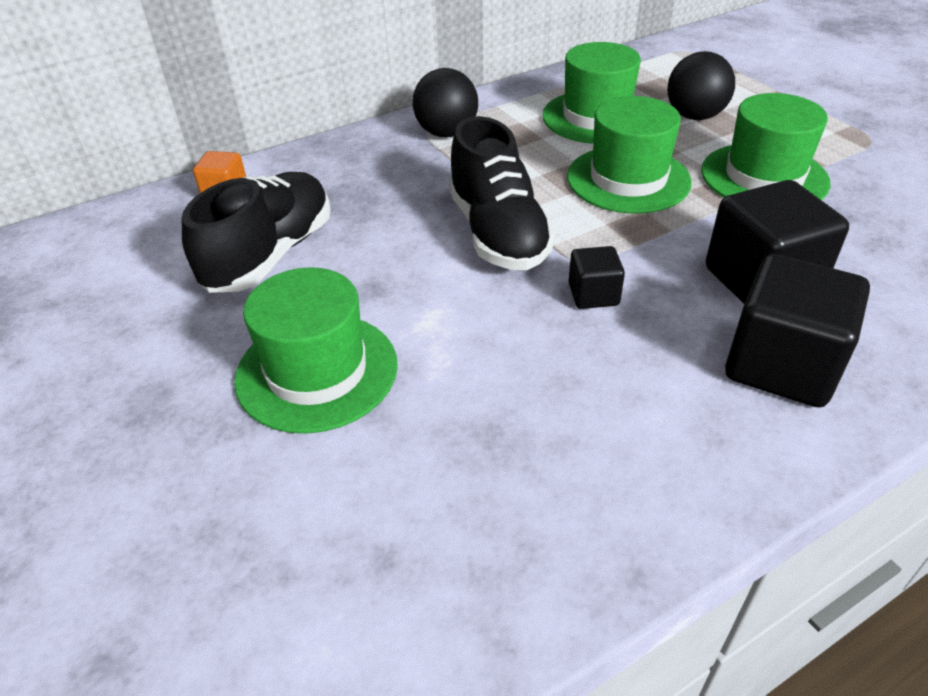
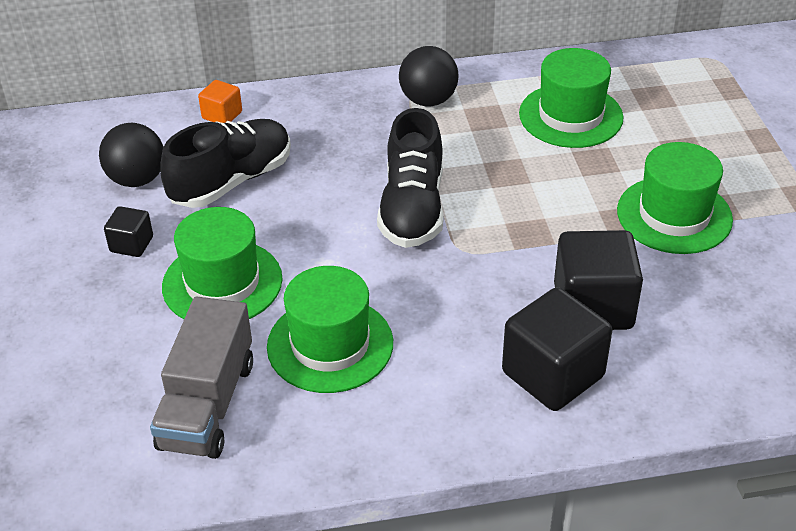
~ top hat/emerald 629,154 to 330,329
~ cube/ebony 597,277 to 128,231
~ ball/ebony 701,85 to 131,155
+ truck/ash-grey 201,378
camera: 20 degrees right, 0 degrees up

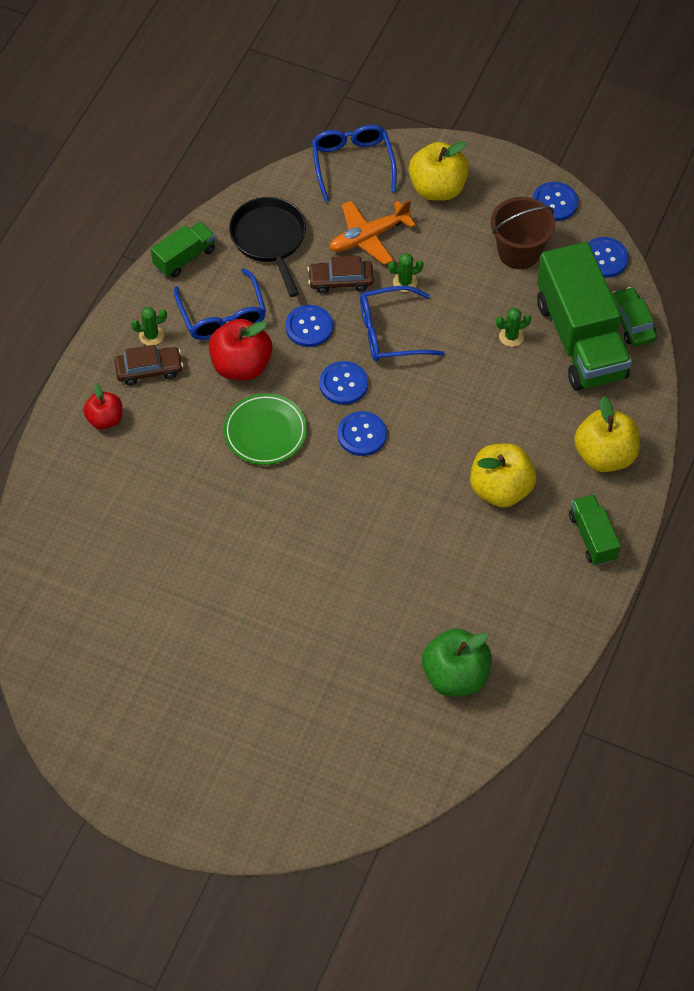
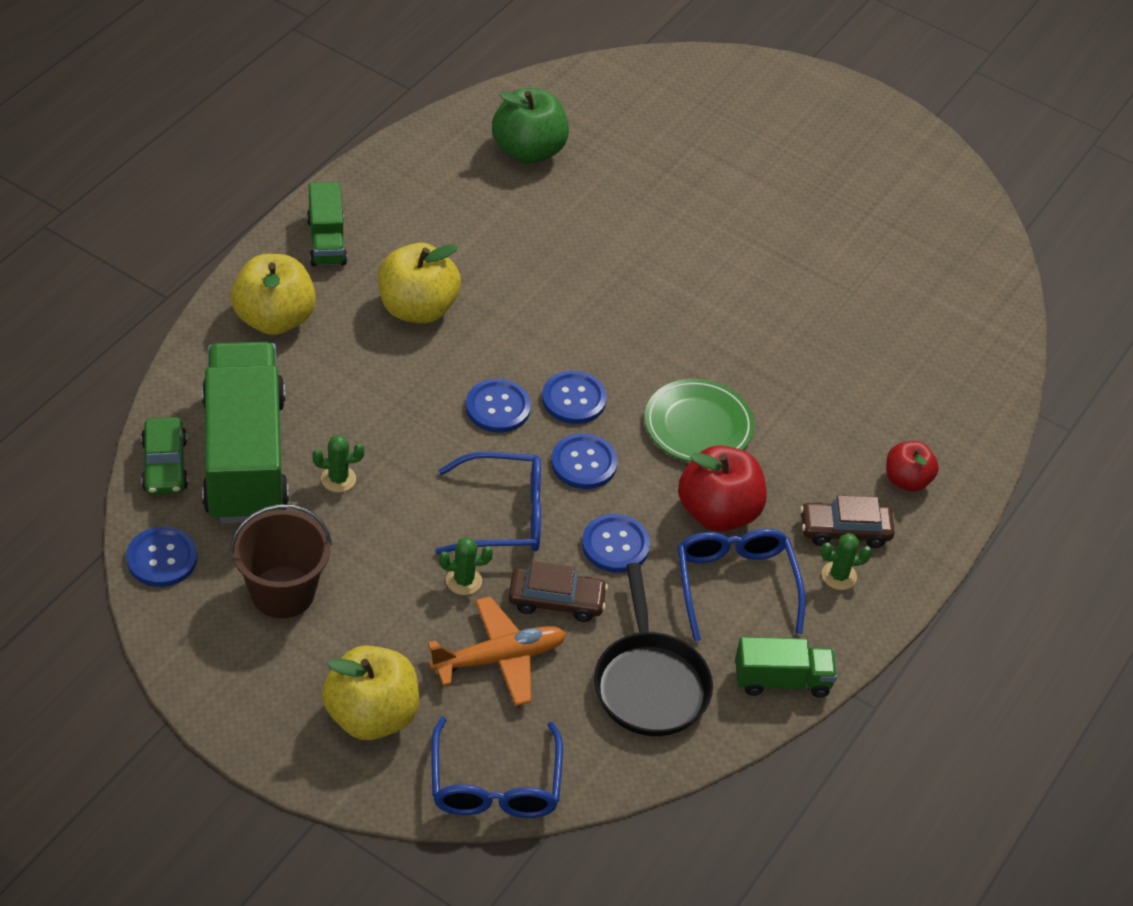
~ truck/emerald 183,250 = 786,667 150 degrees counterclockwise
~ shirt button/royal blue 555,201 to 498,406
camera: 175 degrees left, 10 degrees down

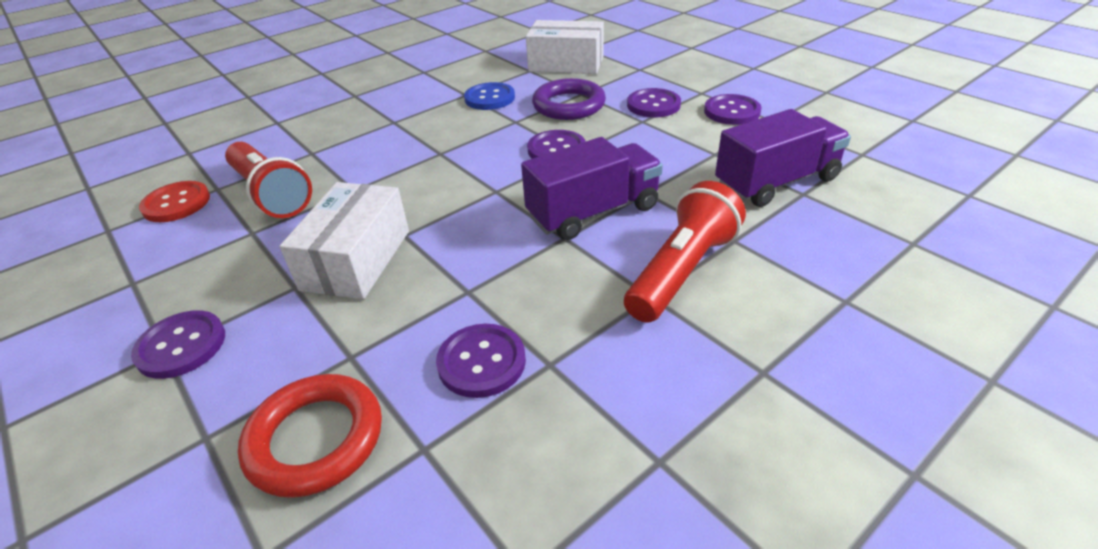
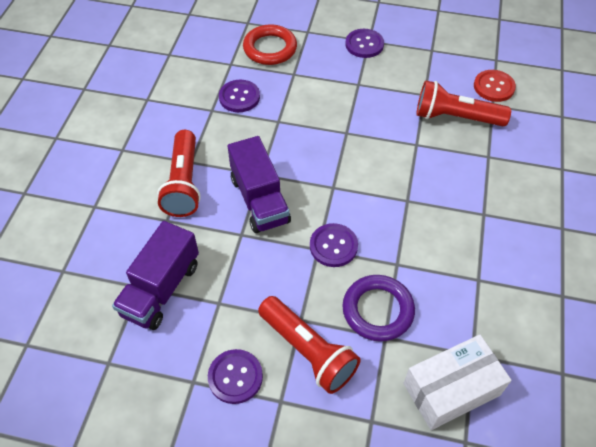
- parcel/pure white 344,240
- shirt button/royal blue 489,96
~ truck/royal purple 592,188 = 259,184 45 degrees counterclockwise
~ shirt button/royal purple 654,103 to flashlight/scarlet 309,345
camera: 140 degrees right, 15 degrees up

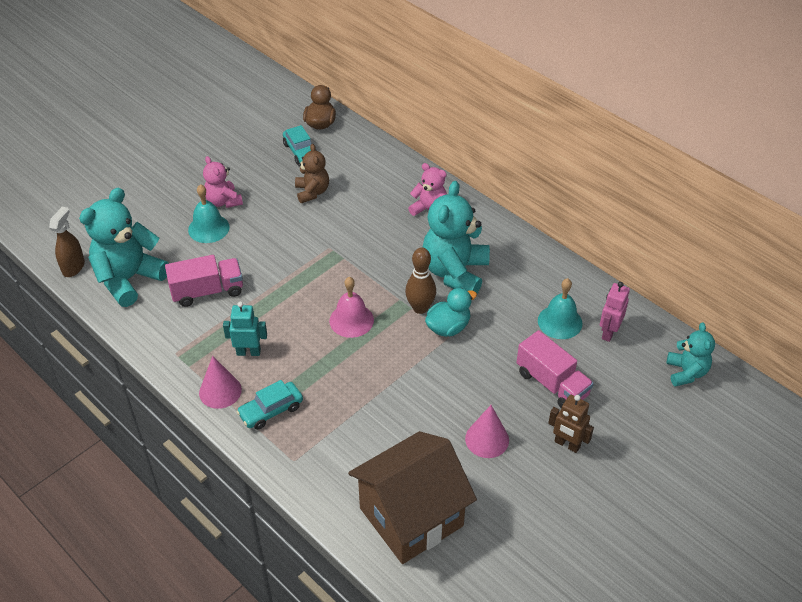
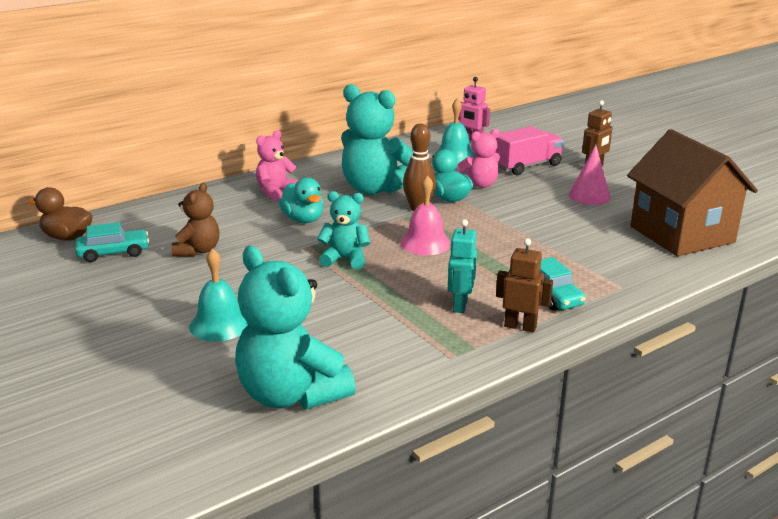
- spray bottle/brown 67,242
- truck/rose-pink 204,281
~ cone shape/rose-pink 220,382 to robot/brown 524,285
~ teddy bear/rose-pink 223,182 to 479,158
~ teddy bear/brown 312,173 = 195,219 105 degrees clockwise
~ teddy bear/aqua 691,354 to 343,230
+ rubber duck/aqua 301,200
camera: 80 degrees left, 20 degrees down

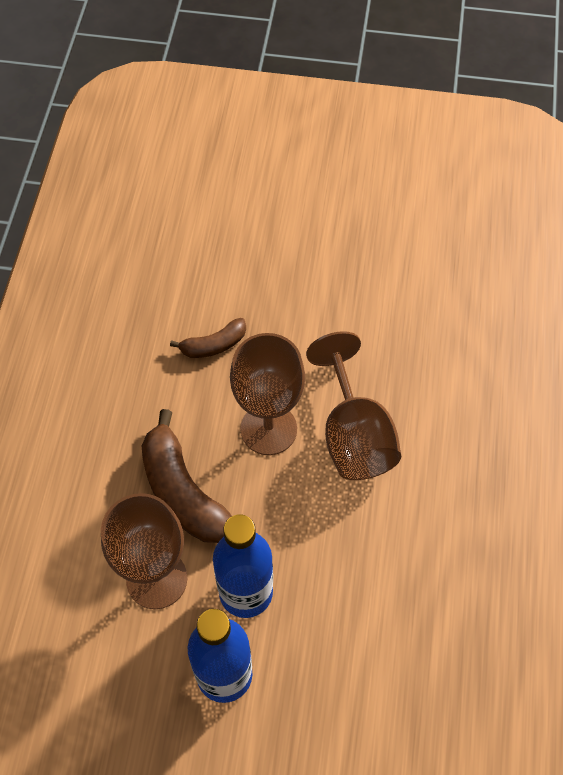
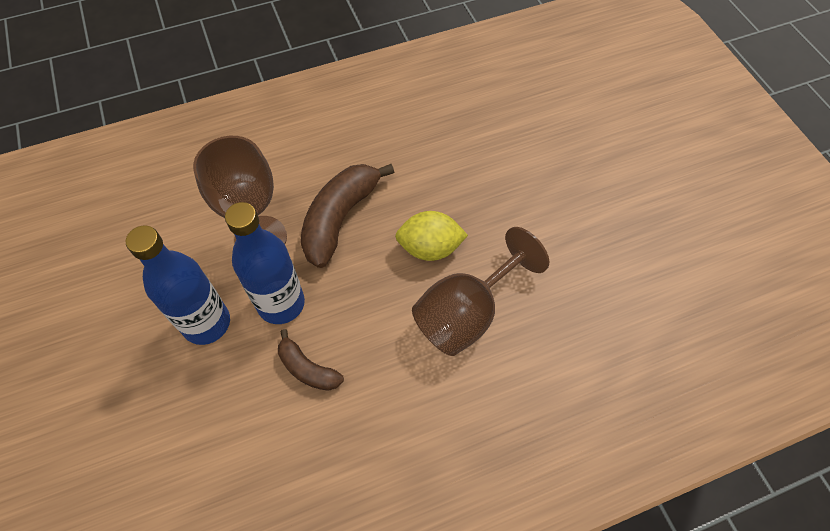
~ banana fruit/brown 208,338 to 311,360
~ goblet/brown 267,394 to citrus fruit/bright yellow 431,236
camera: 60 degrees right, 0 degrees up

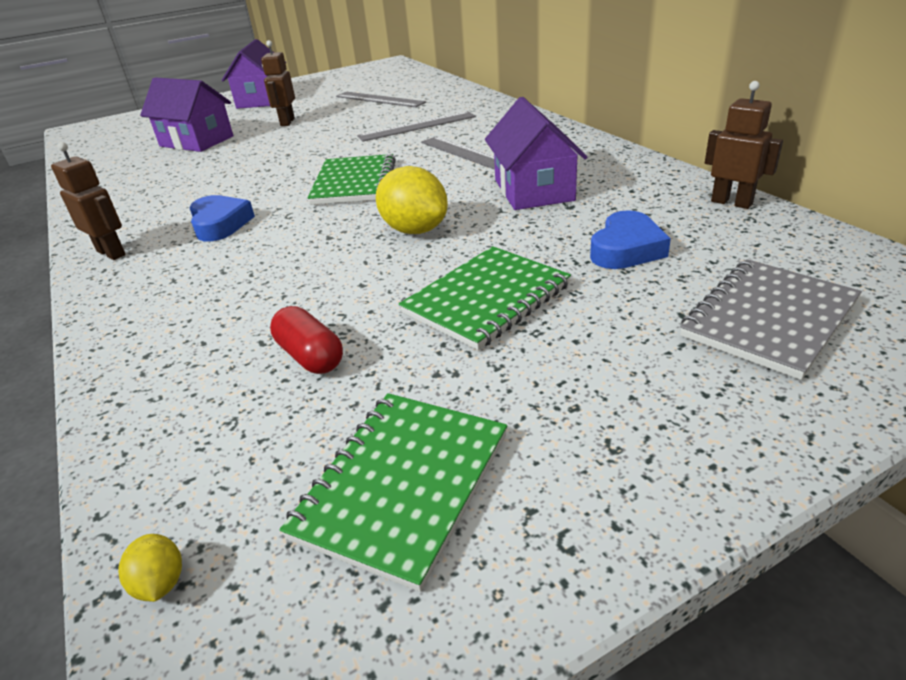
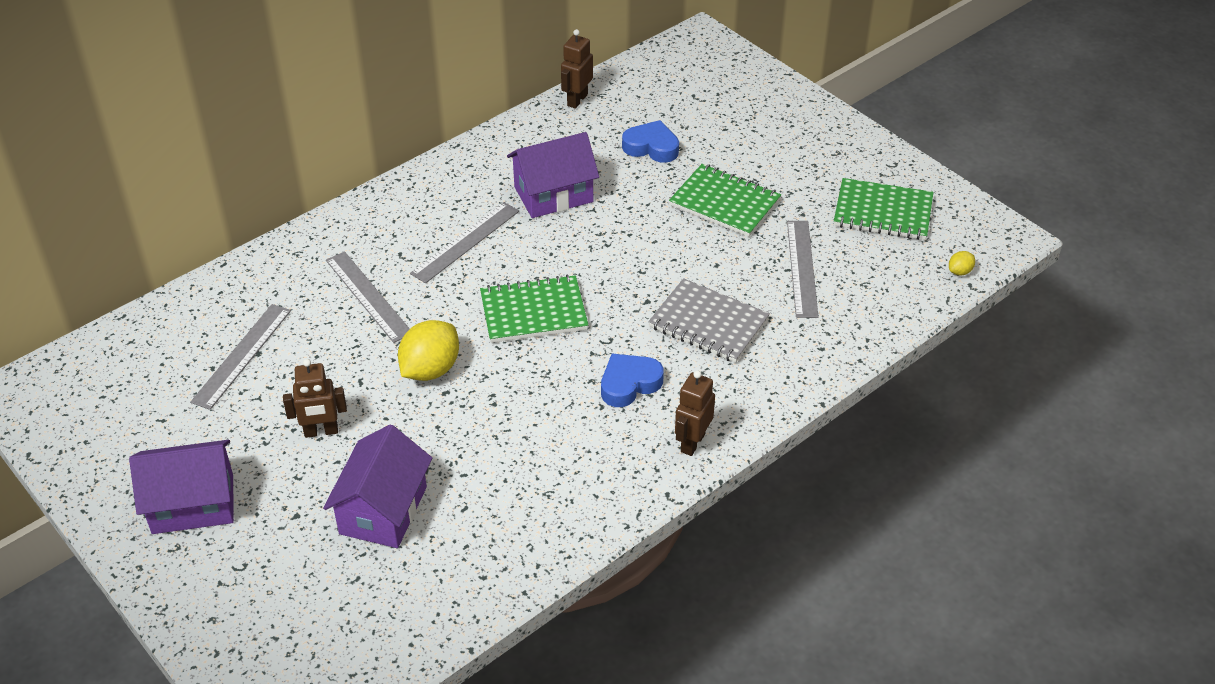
~ pill shape/scarlet 306,340 to ruler/ash-grey 803,269
~ citrus fruit/bright yellow 412,200 to 428,350
~ exercise book/ash-grey 771,319 to 709,320
camera: 105 degrees left, 10 degrees up

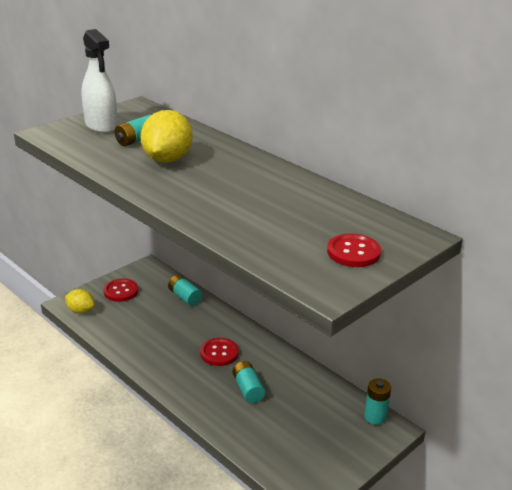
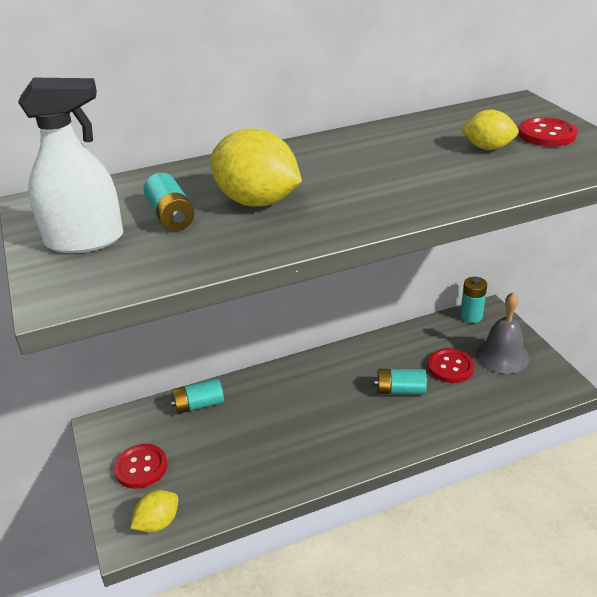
~ shirt button/scarlet 219,352 to 451,365
+ citrus fruit/bright yellow 489,130
+ hand bell/ash-grey 503,333
camera: 65 degrees left, 5 degrees up

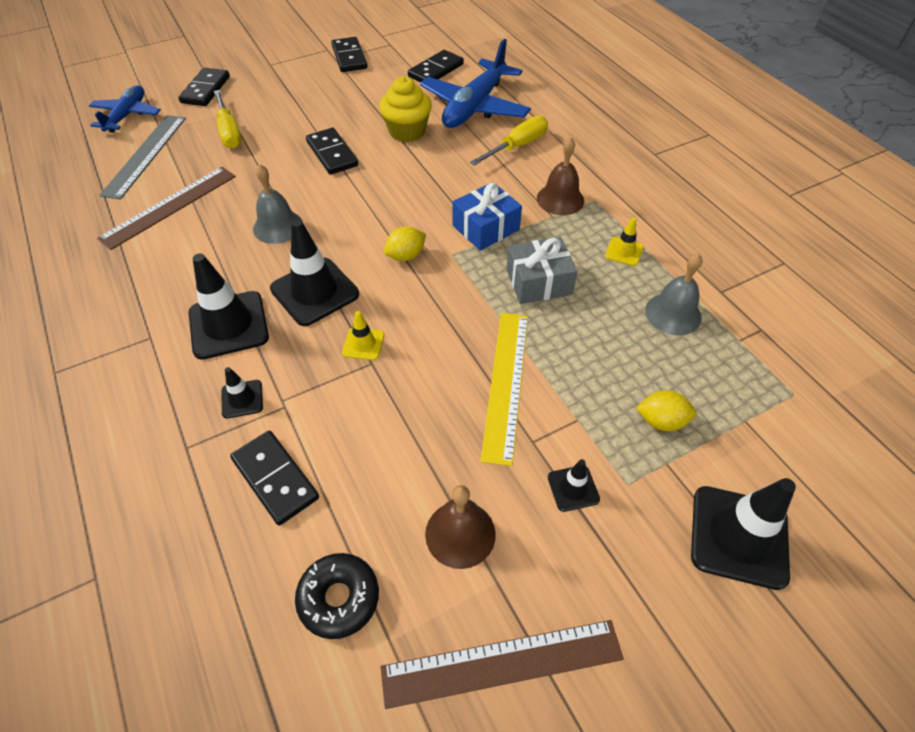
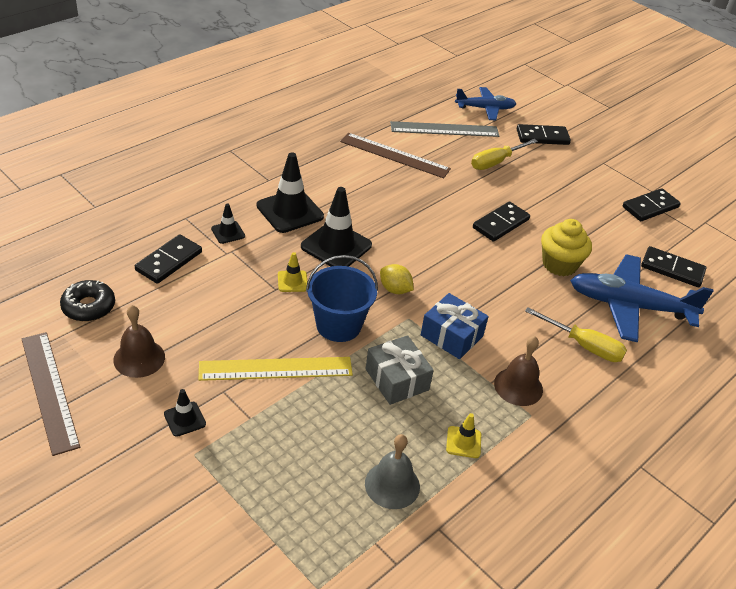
- hand bell/ash-grey 278,204
- citrus fruit/bright yellow 666,410
- safety cone/ebony 743,534
+ pail/royal blue 342,298
camera: 70 degrees right, 10 degrees down

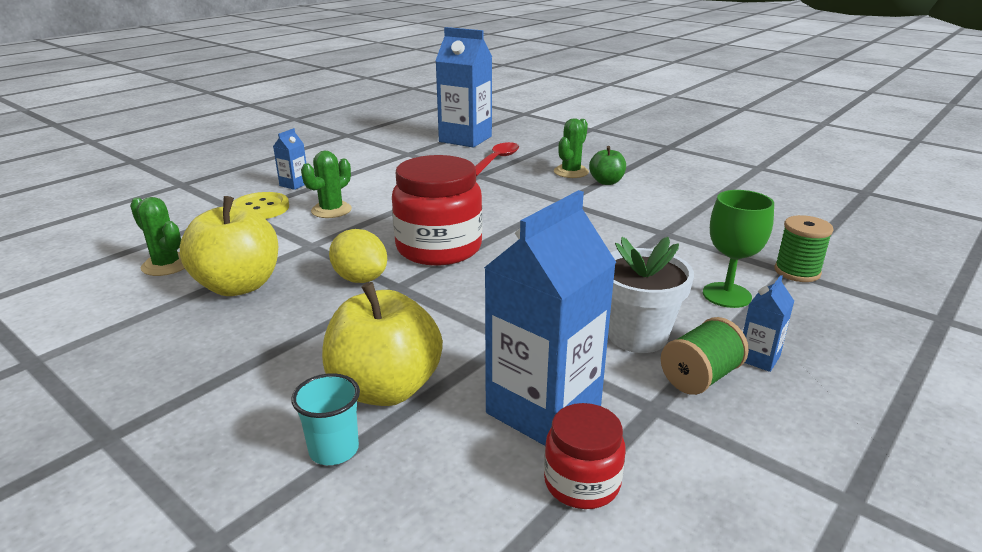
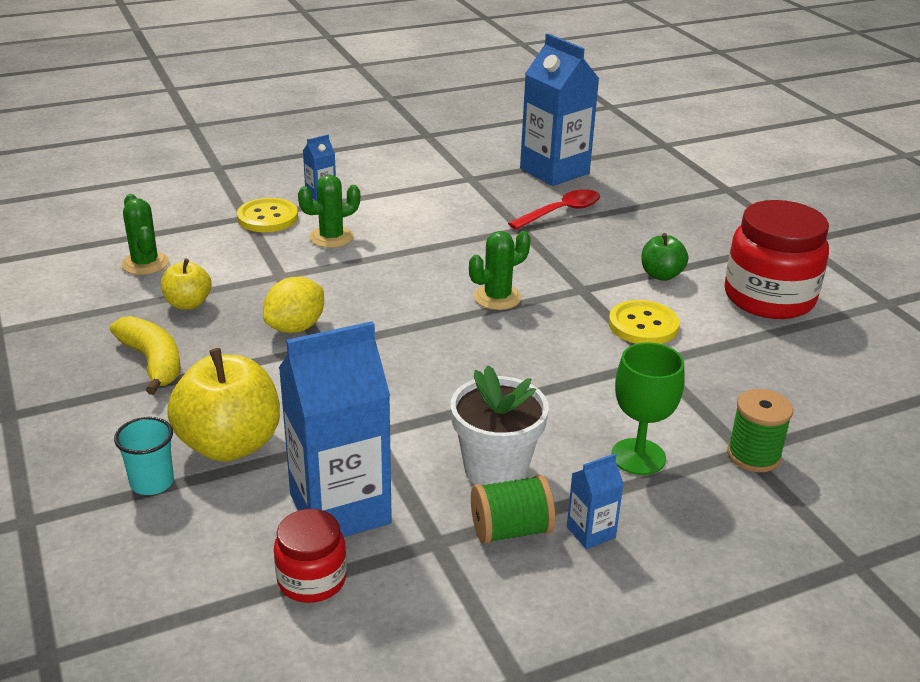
~ apple fruit/bright yellow 229,246 = 186,284 x0.55
~ citrus fruit/bright yellow 358,256 = 293,305 60 degrees clockwise
~ preserve jar/scarlet 437,210 to 777,259
~ saguaro cactus/emerald 571,148 to 499,270
+ banana fruit/bright yellow 145,355
+ shirt button/bright yellow 644,322
camera: 25 degrees right, 5 degrees up

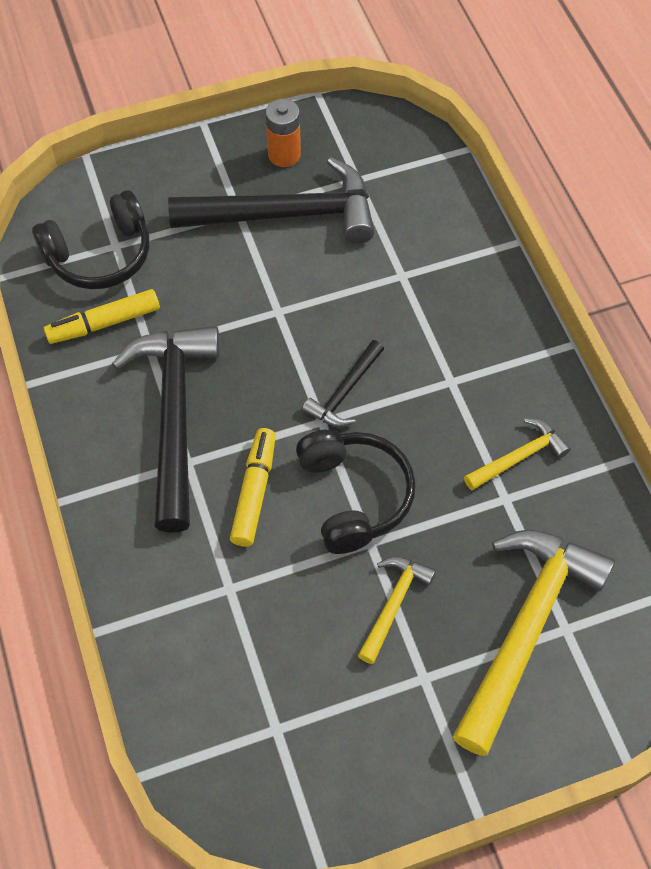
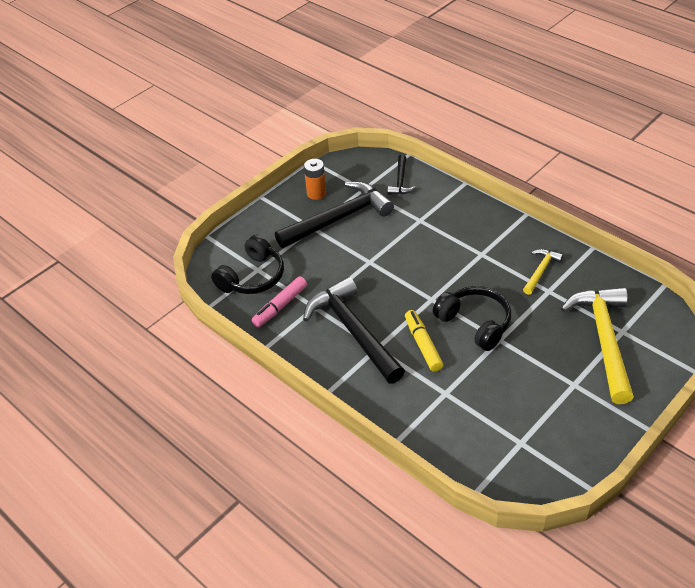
~ marker pen/bright yellow 102,316 to marker pen/rose-pink 279,301
~ claw hammer/ebony 343,383 to 402,175
- claw hammer/bright yellow 397,610
camera: 25 degrees left, 15 degrees down

